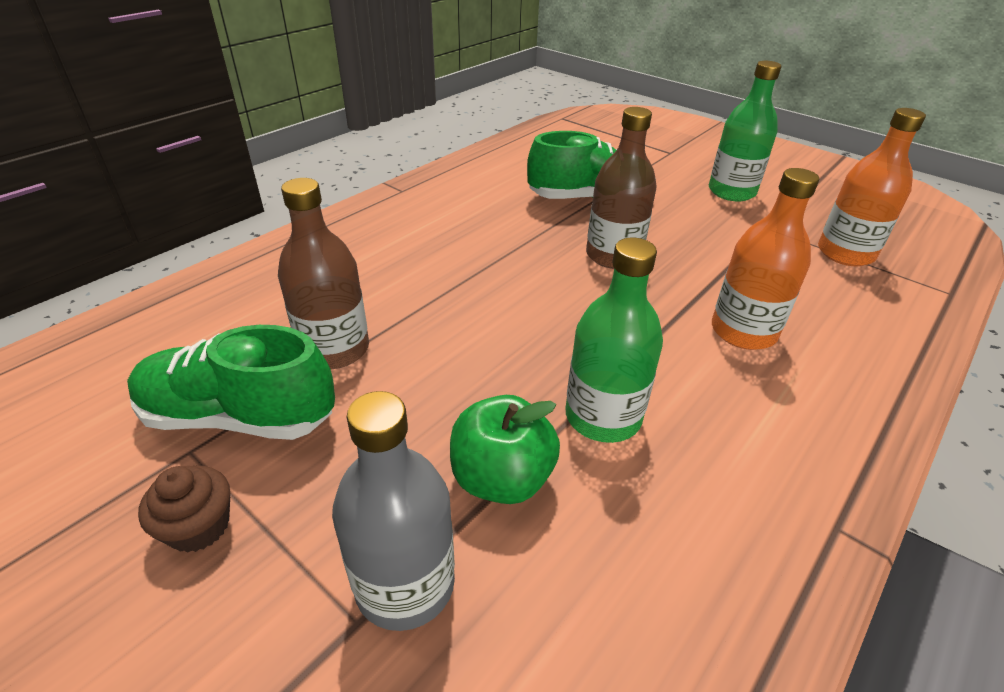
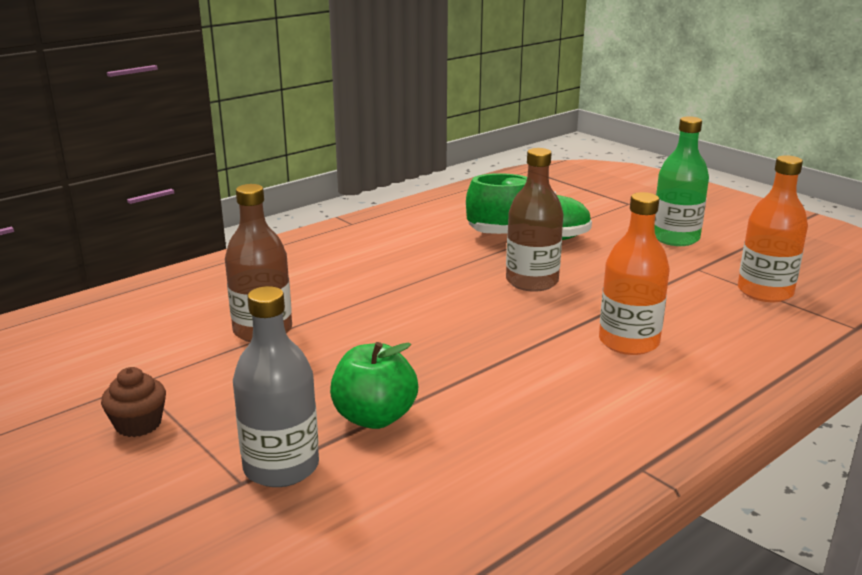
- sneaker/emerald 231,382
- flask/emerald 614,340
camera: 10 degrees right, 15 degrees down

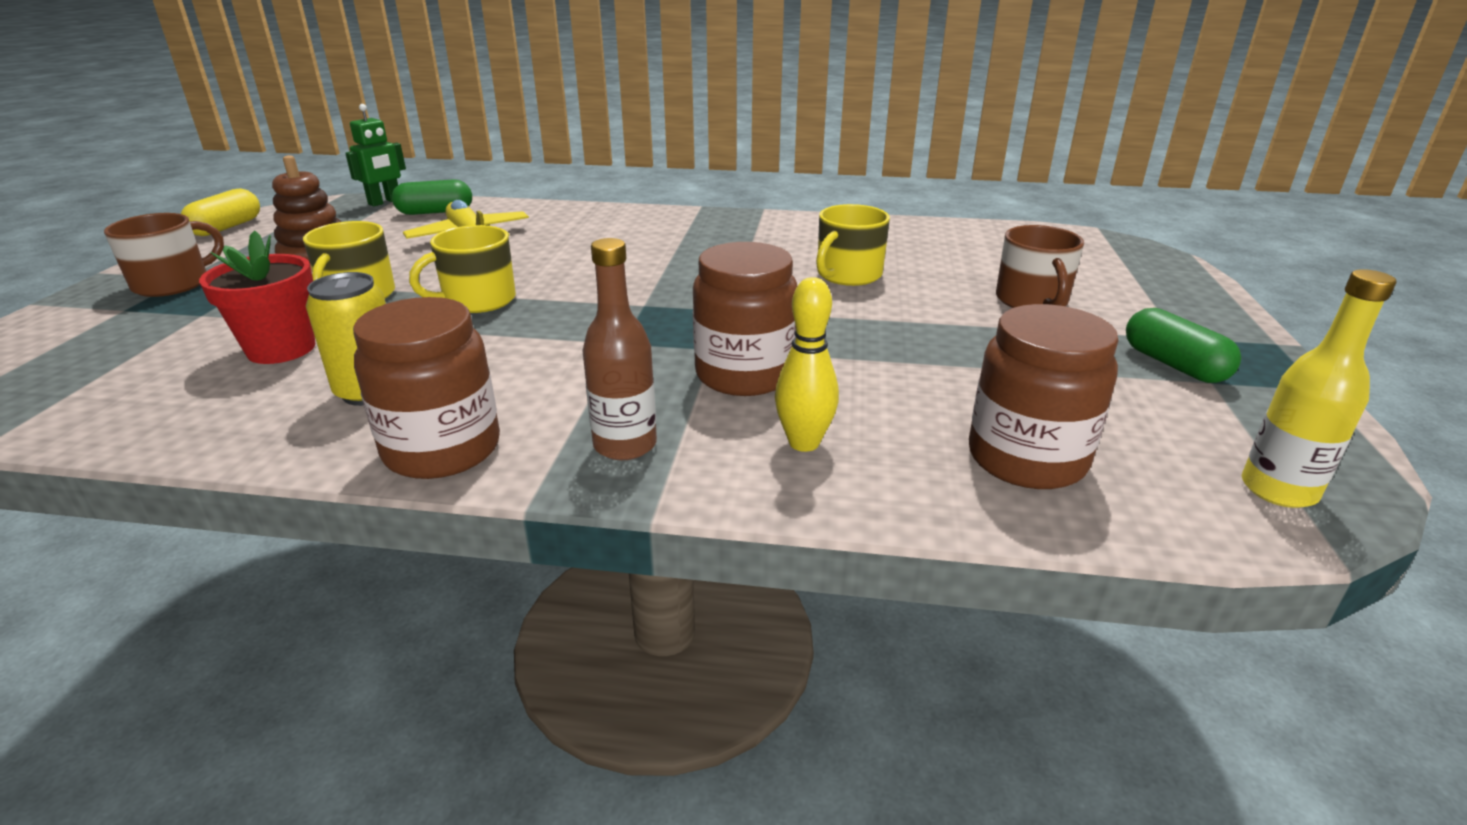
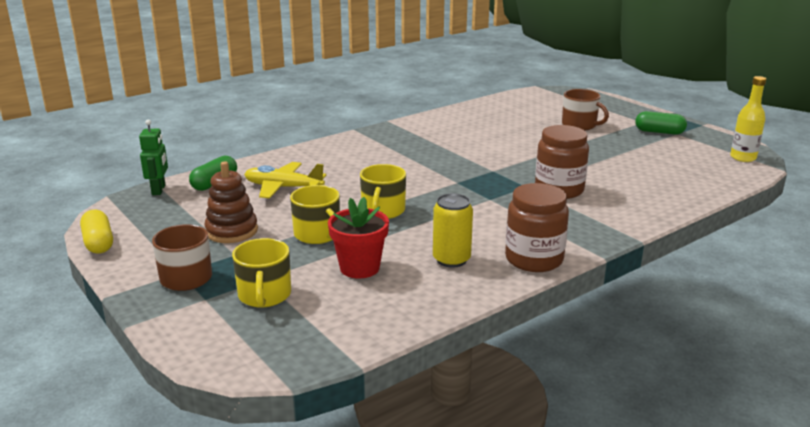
- flask/brown 619,349
- skittle/bright yellow 807,364
~ coffee mug/bright yellow 853,245 to 261,272
- preserve jar/brown 1044,396
camera: 45 degrees left, 5 degrees down

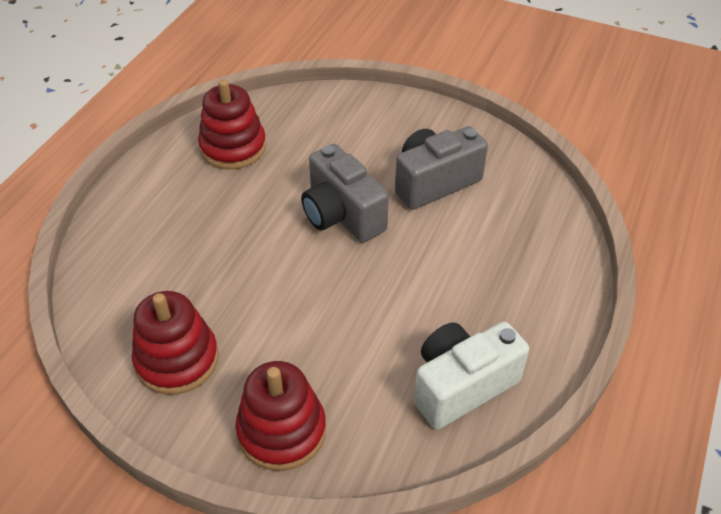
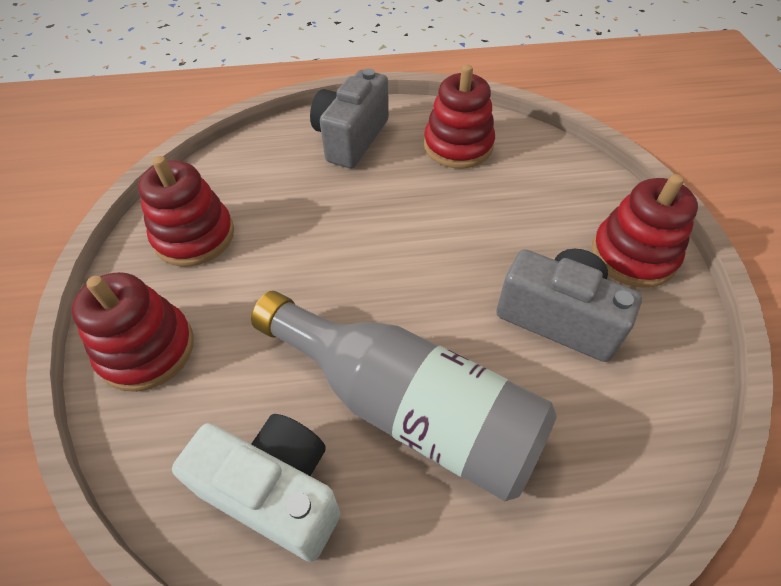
~ photo camera/ash-grey 345,193 to 349,118
+ flask/ash-grey 404,396
+ stacking rings/scarlet 645,231
camera: 60 degrees right, 5 degrees up

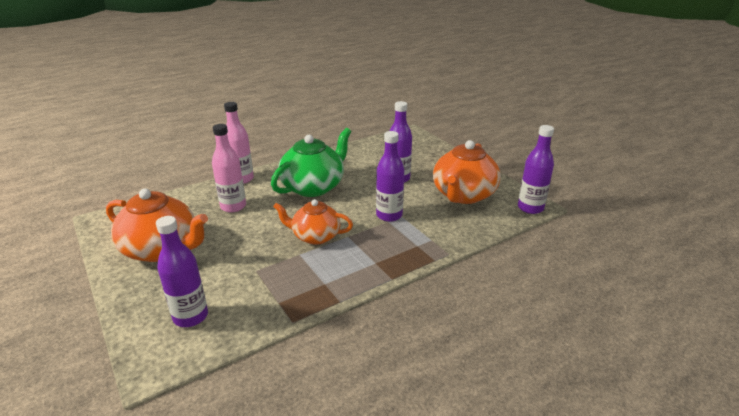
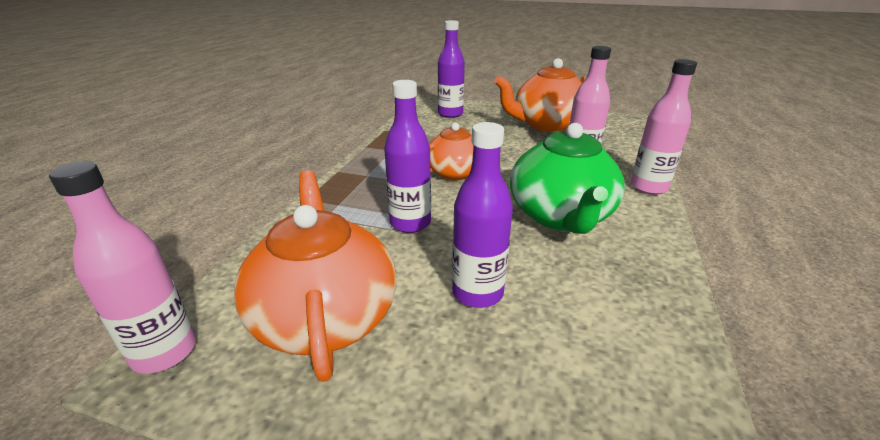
~ flask/royal purple 536,169 to flask/rose-pink 122,267
camera: 140 degrees right, 0 degrees up

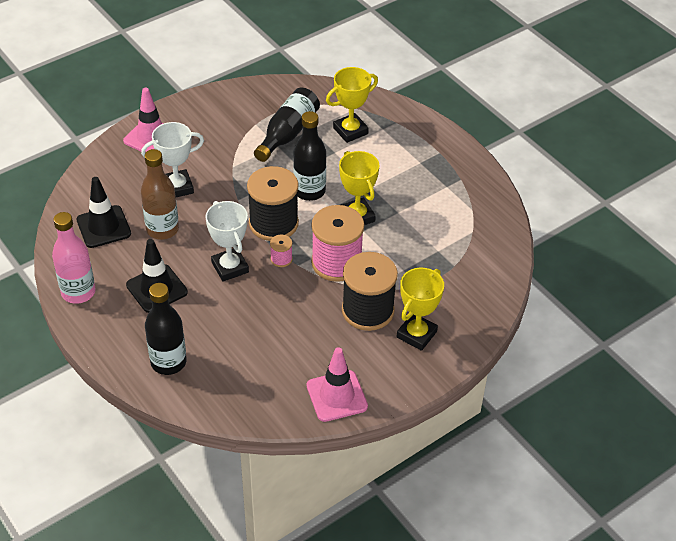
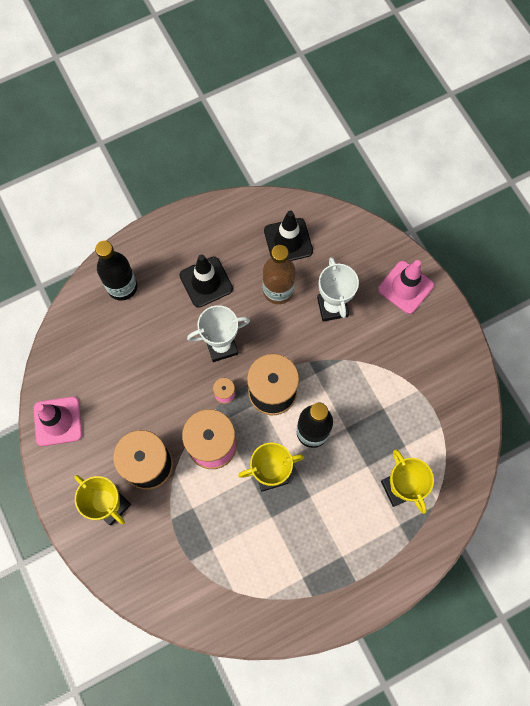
- flask/rose-pink 74,258
- flask/ebony 287,125
camera: 100 degrees right, 25 degrees up

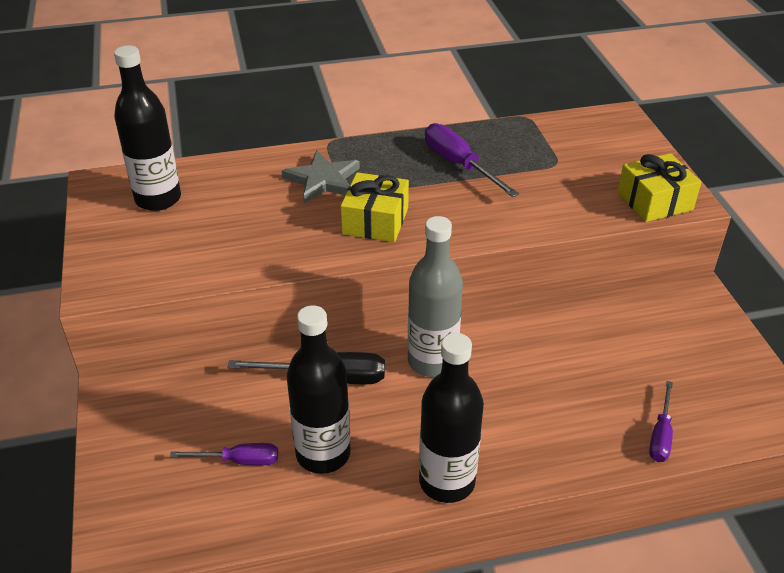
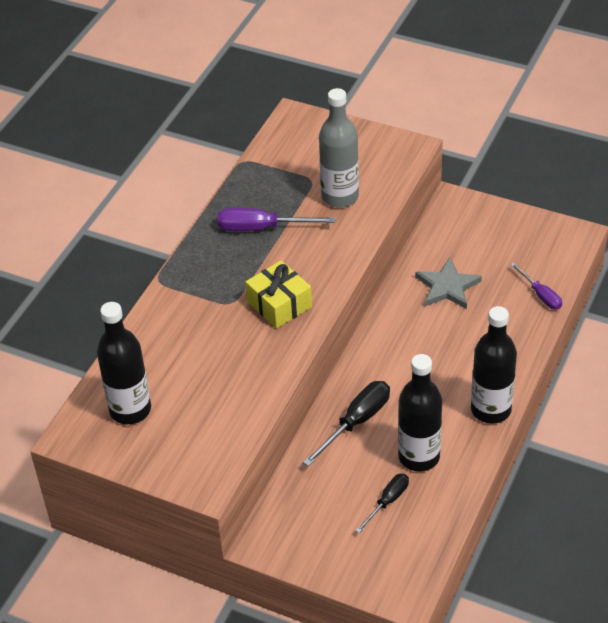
~ hand screwdriver/royal purple 224,454 to hand screwdriver/ebony 382,503
~ star/ash-grey 321,176 to 448,283
~ flask/ash-grey 435,296 to 339,148
- wrapped gift/bright yellow 659,187
camera: 50 degrees left, 5 degrees up

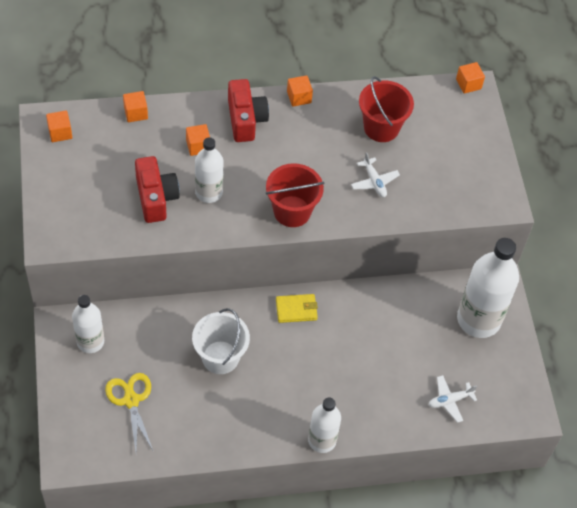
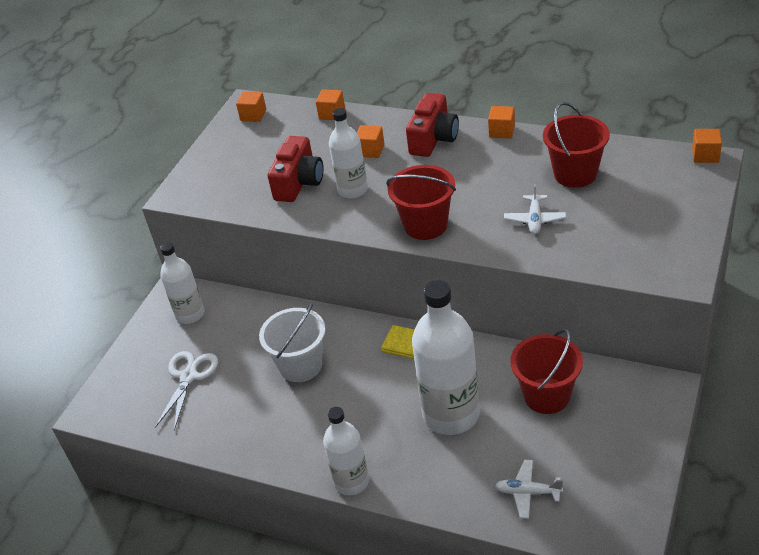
~ pair of scissors/bright yellow 129,412 to pair of scissors/pure white 186,390
~ flask/pure white 488,288 to 446,357
+ pail/scarlet 546,371
camera: 40 degrees right, 15 degrees down

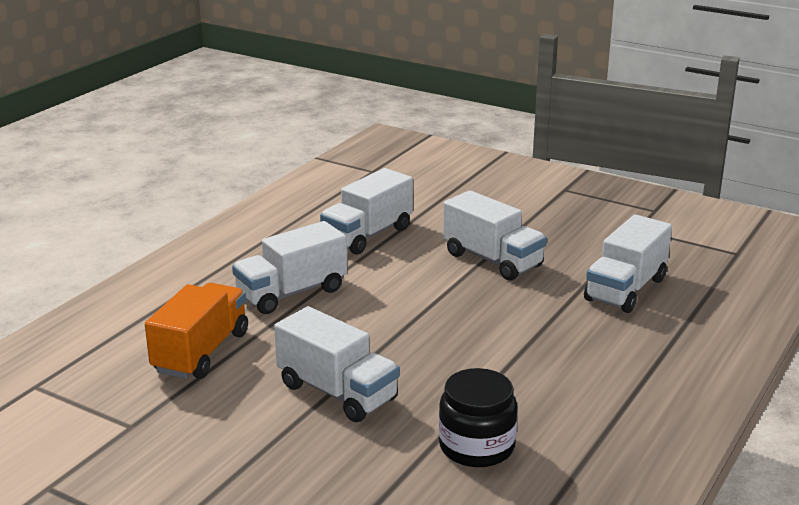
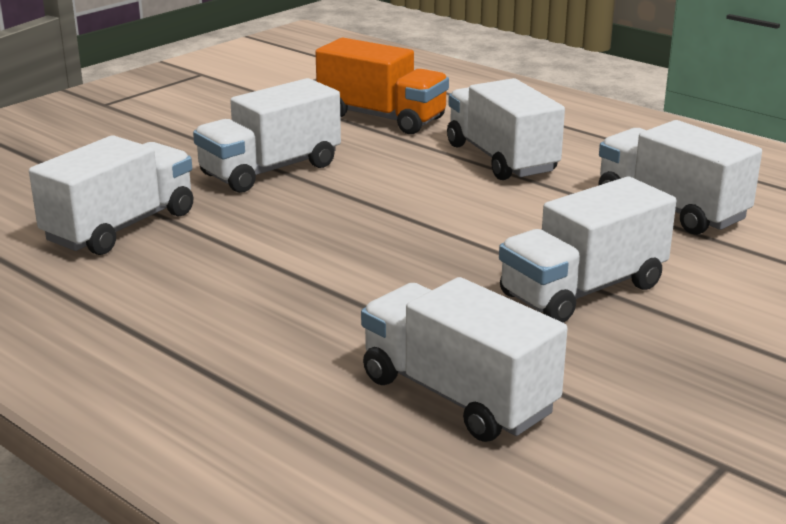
~ preserve jar/ebony 478,417 to truck/pure white 111,195
camera: 100 degrees right, 0 degrees up

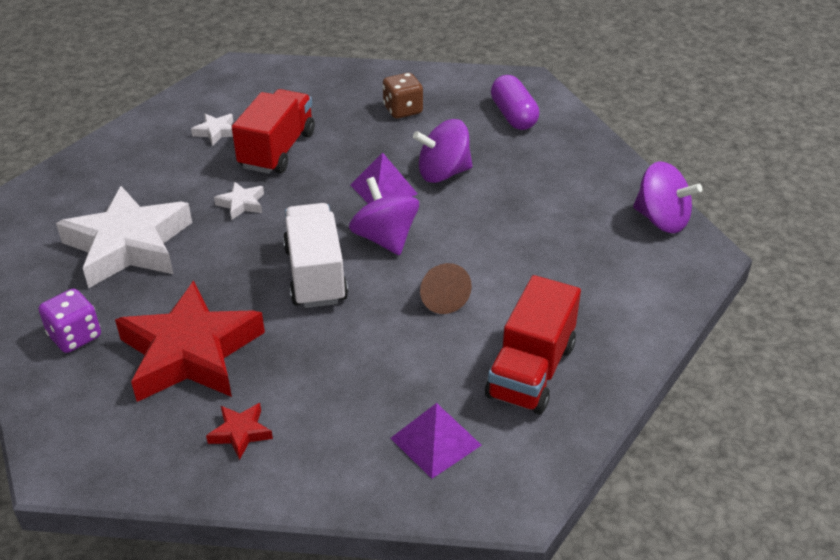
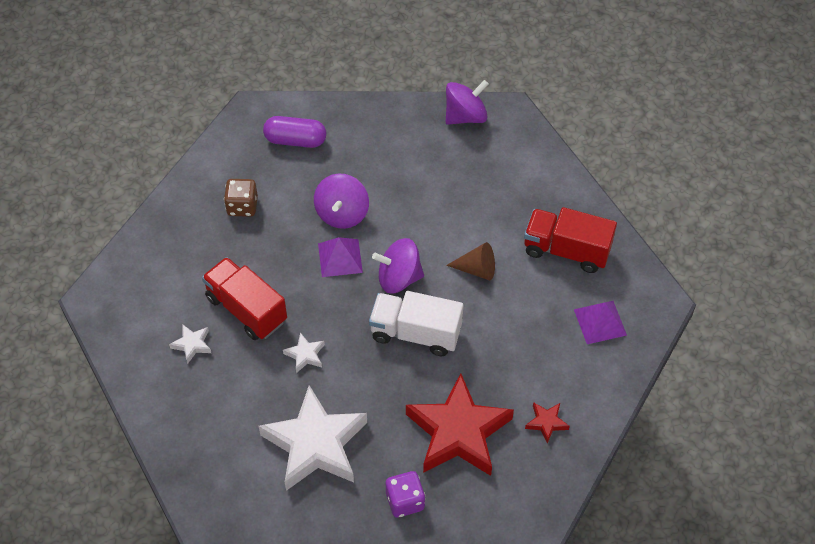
~ truck/scarlet 533,344 = 570,240 150 degrees clockwise
camera: 65 degrees left, 15 degrees up

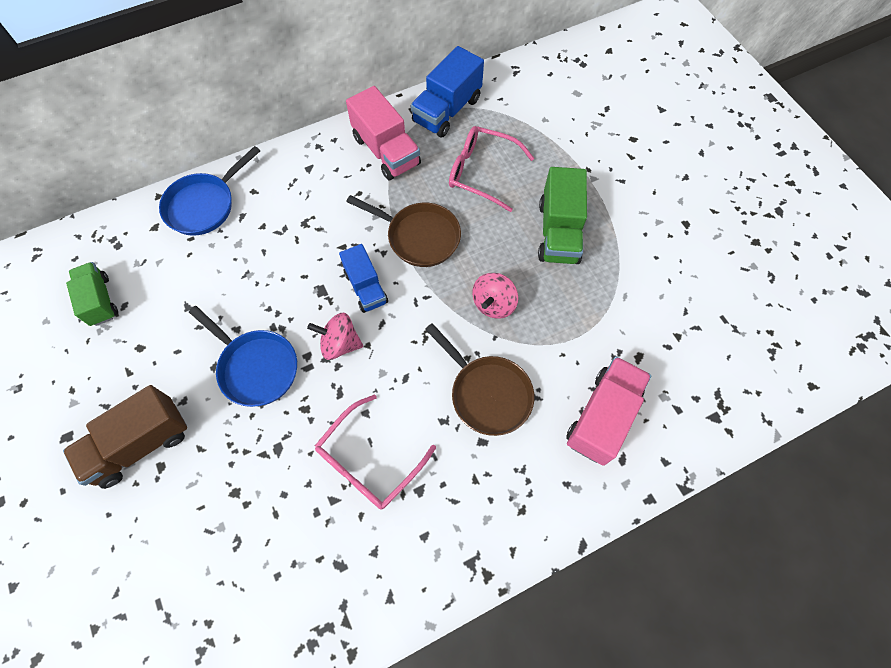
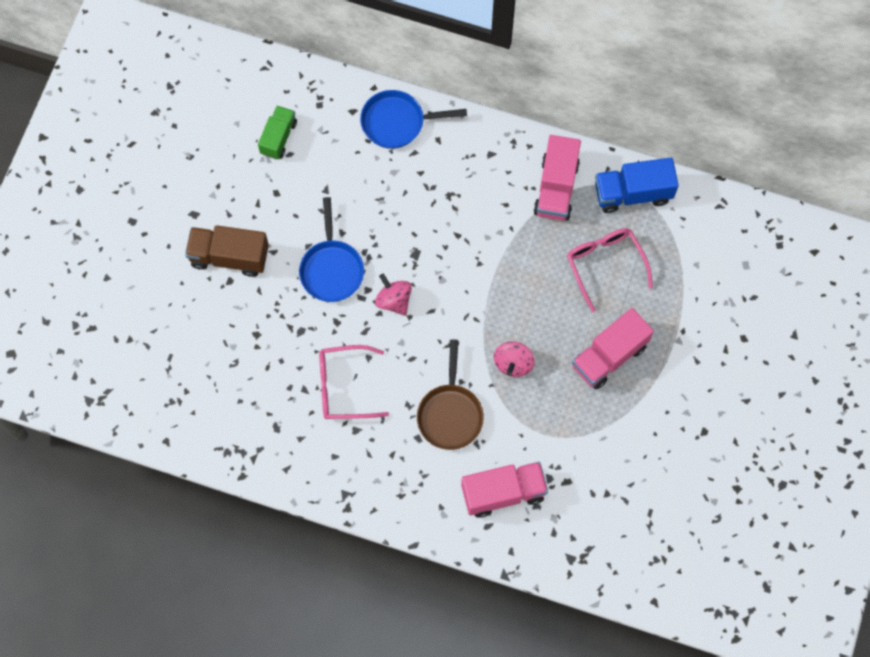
- truck/royal blue 363,278
- frying pan/brown 403,231
~ whirligig/rose-pink 495,296 = 514,359 60 degrees counterclockwise
~ truck/emerald 562,215 to truck/rose-pink 613,348
camera: 45 degrees right, 5 degrees up

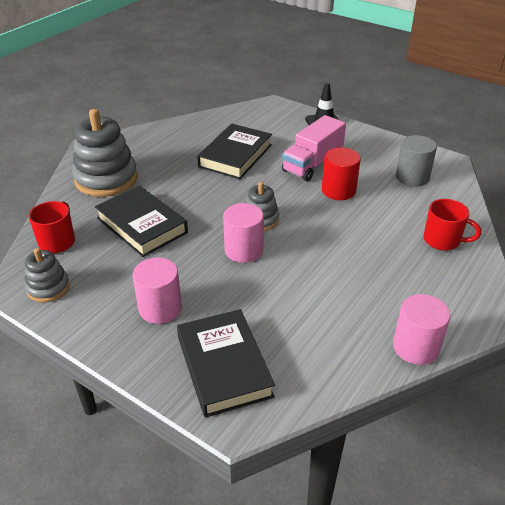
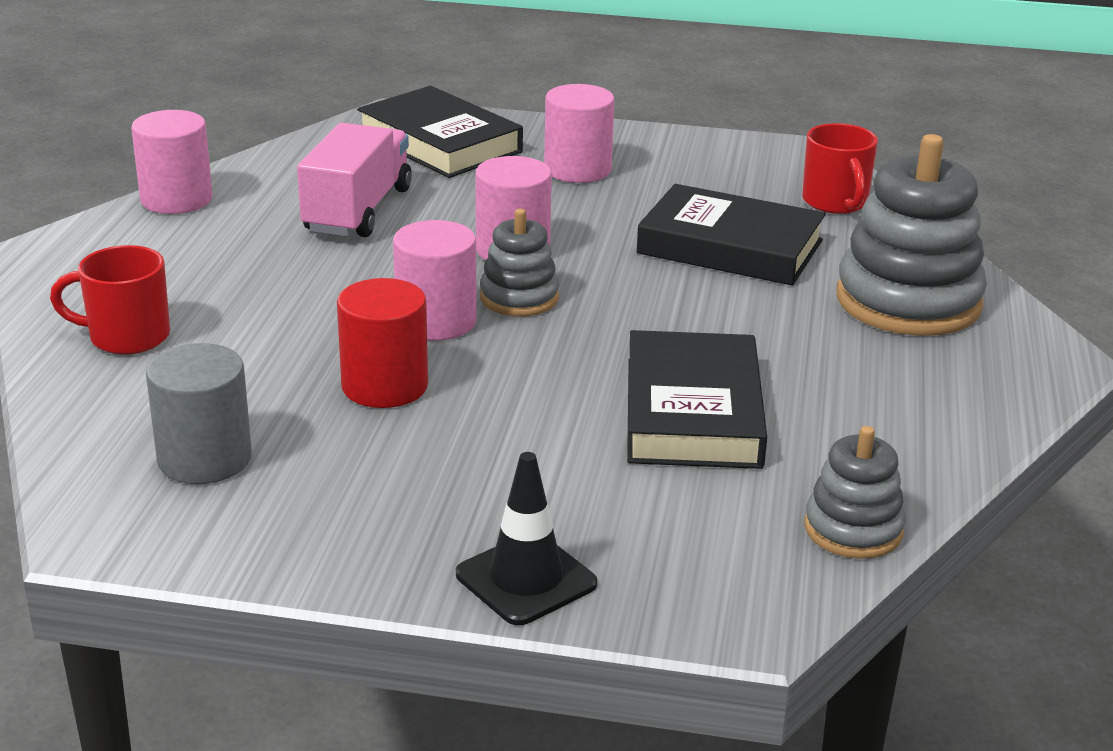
~ stacking rings/ash-grey 47,275 to 855,492
~ truck/rose-pink 314,148 to 354,180
+ cylinder shape/rose-pink 435,280
camera: 155 degrees right, 10 degrees down

